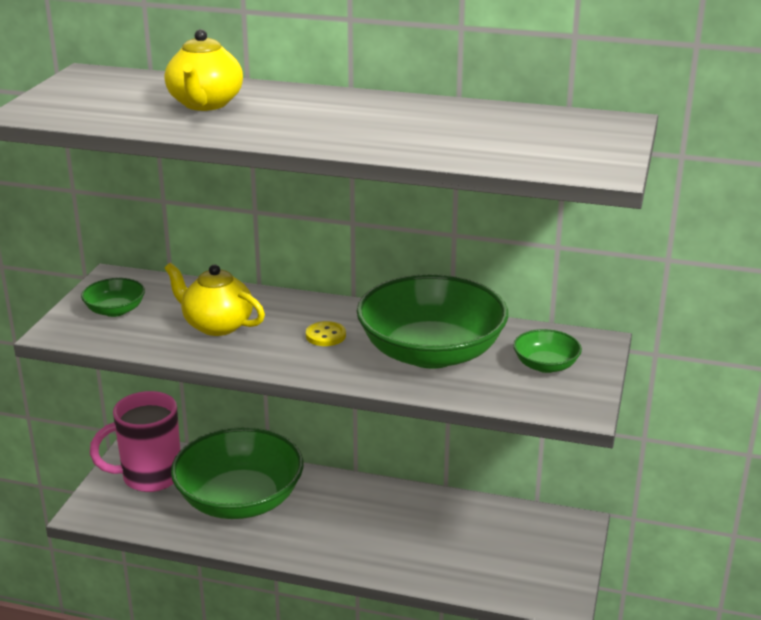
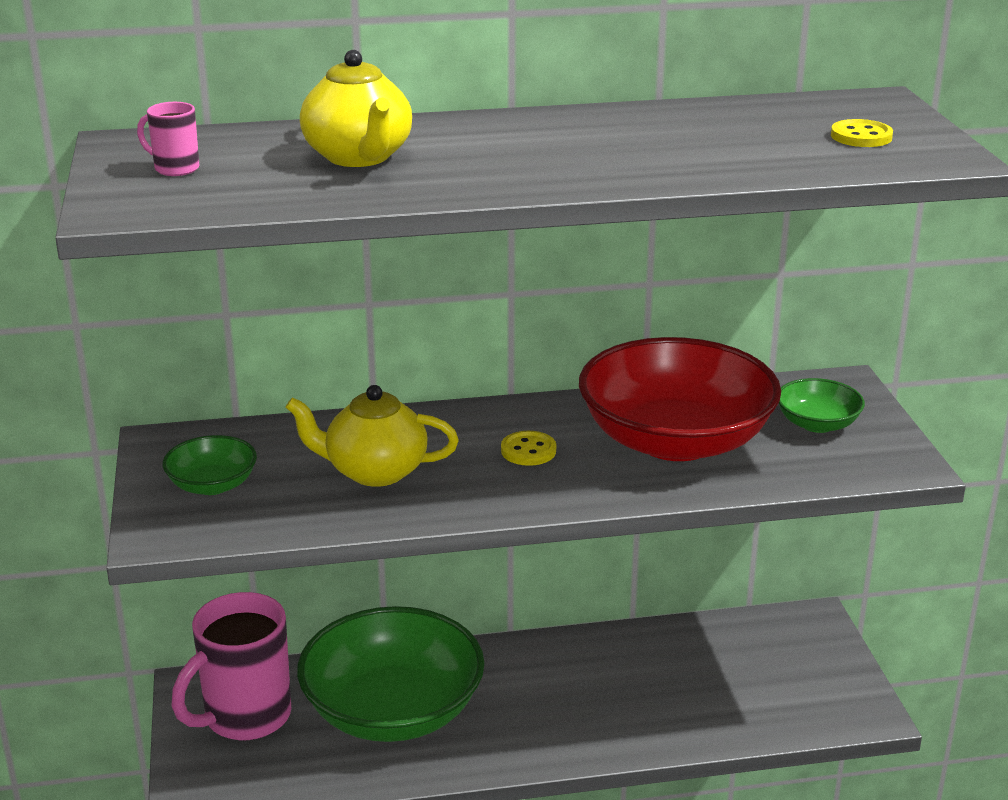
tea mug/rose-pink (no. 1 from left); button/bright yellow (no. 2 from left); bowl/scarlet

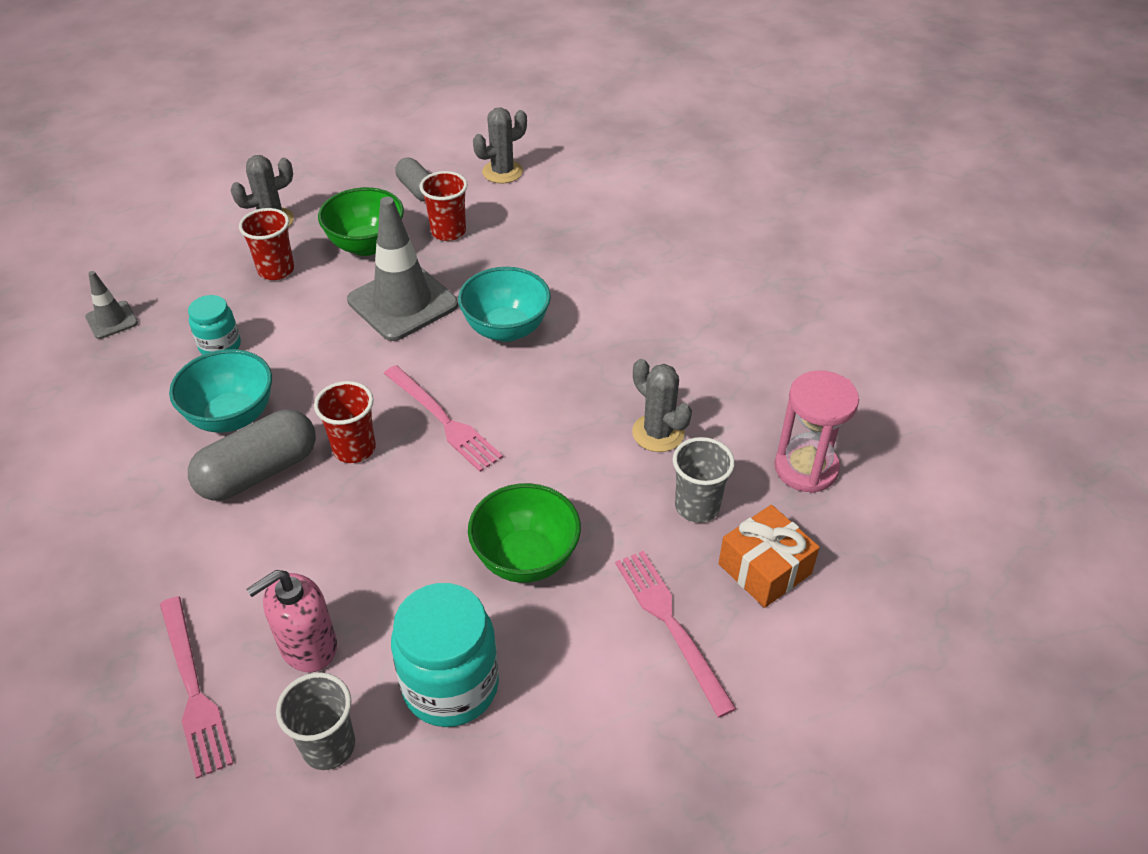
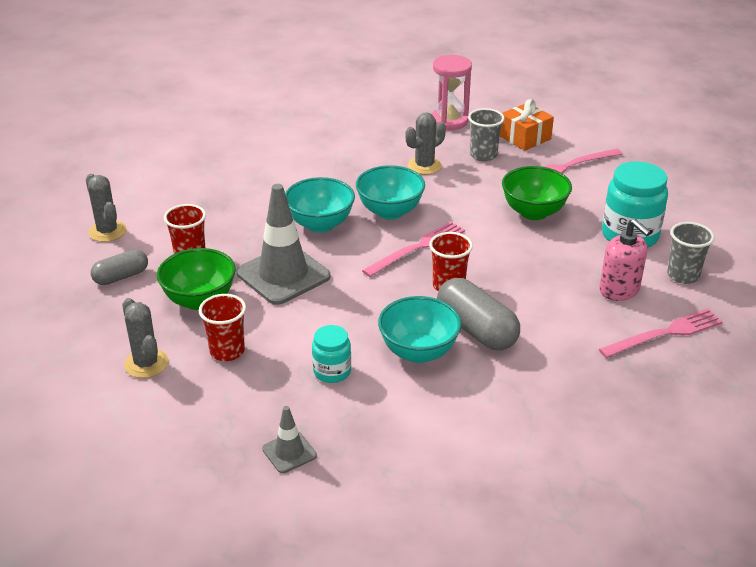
bowl/teal (no. 2 from left)

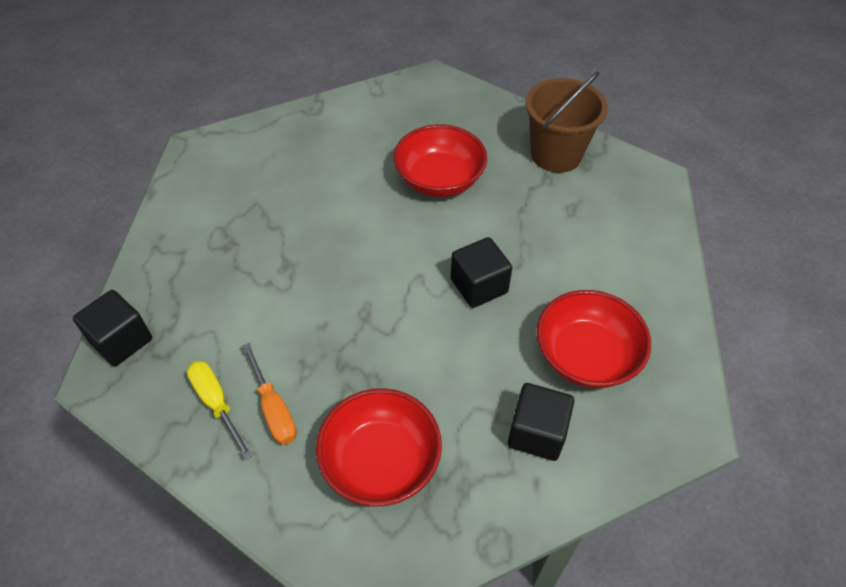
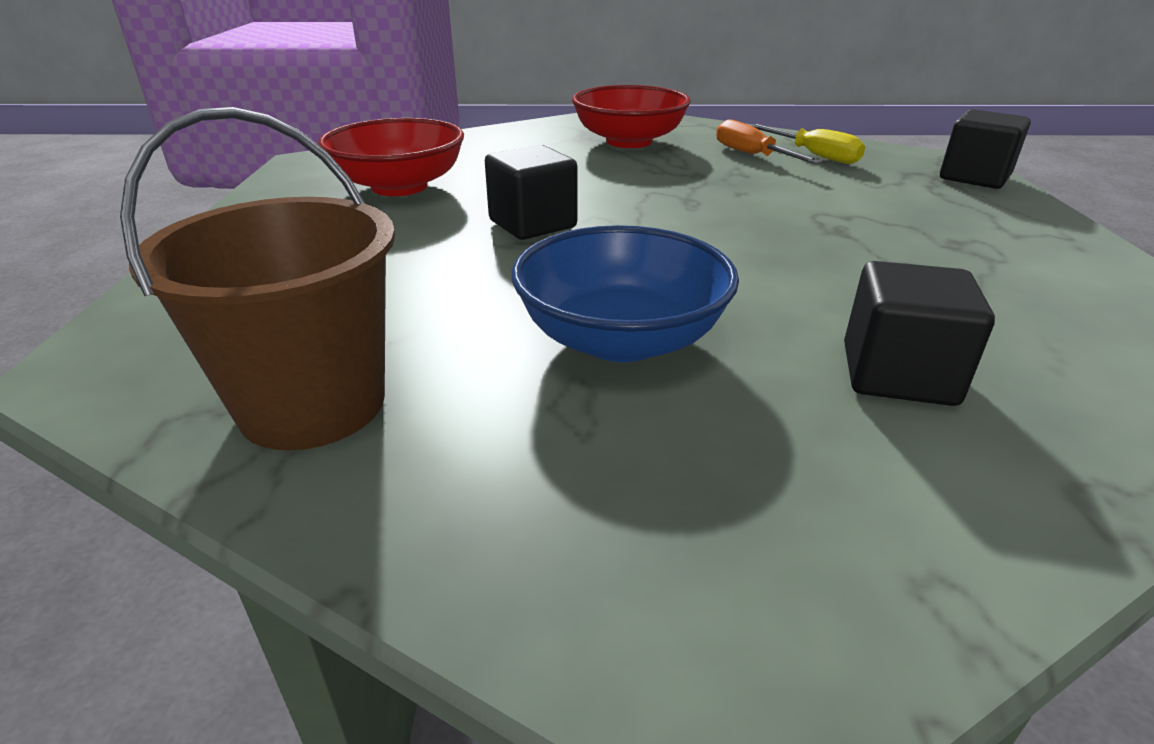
solid cube/ebony (no. 2 from left); bowl/cobalt

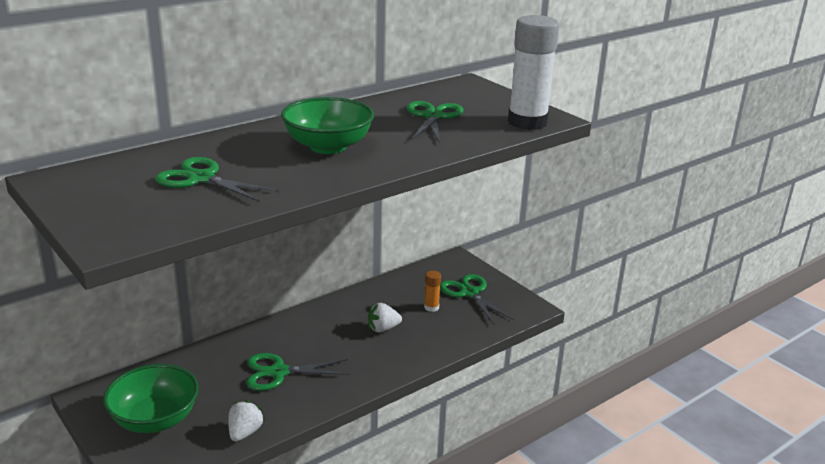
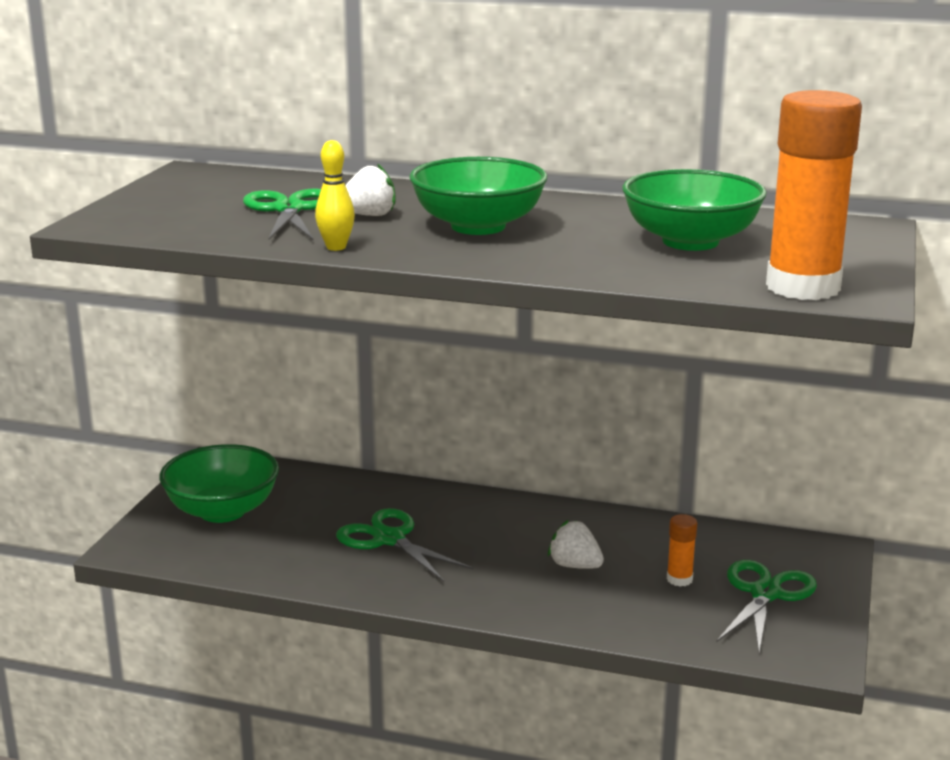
bowling pin/bright yellow; berry/white (no. 1 from left); bowl/leaf-green (no. 3 from left); stick of glue/bright orange (no. 2 from left)

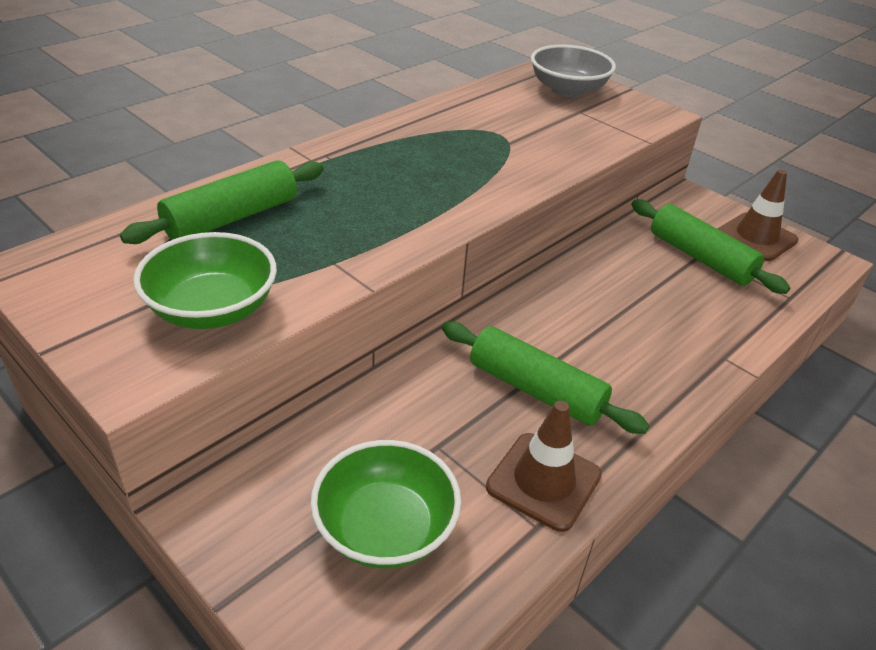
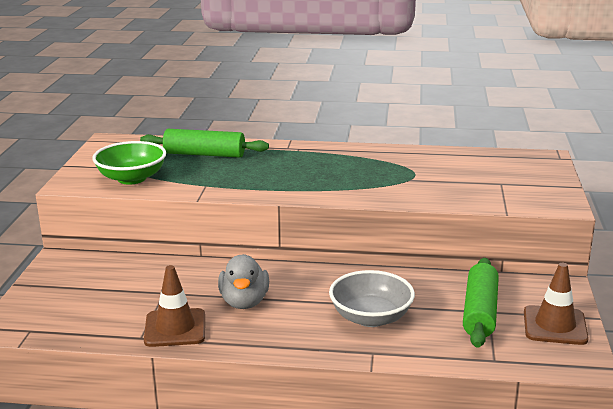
bowl/leaf-green (no. 2 from left in the first image); bowl/gray; rubber duck/gray

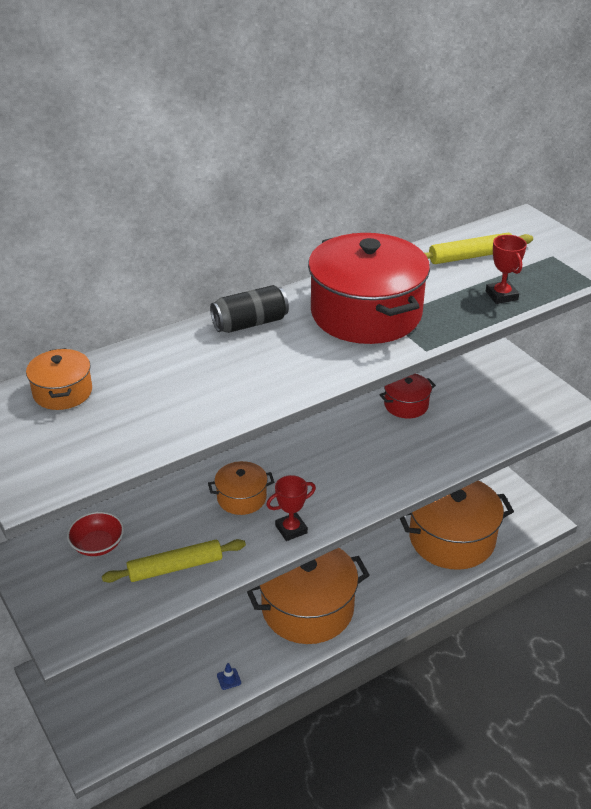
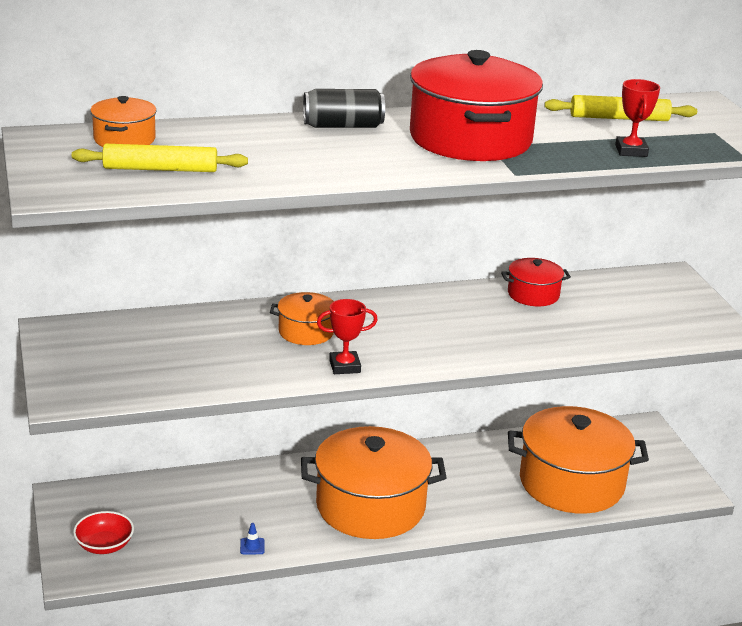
bowl/scarlet; dough roller/bright yellow (no. 1 from left)

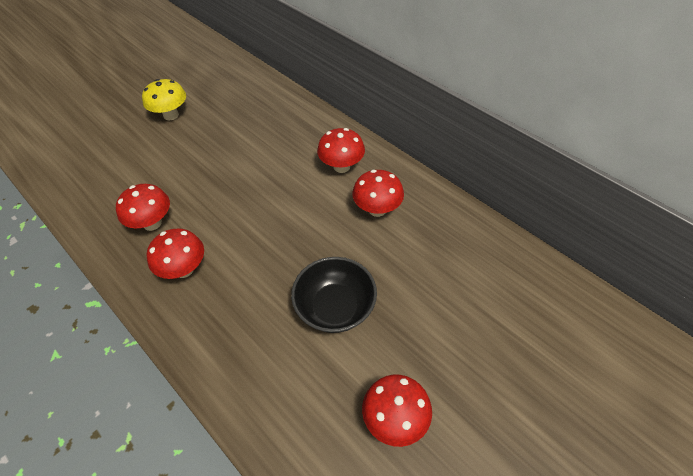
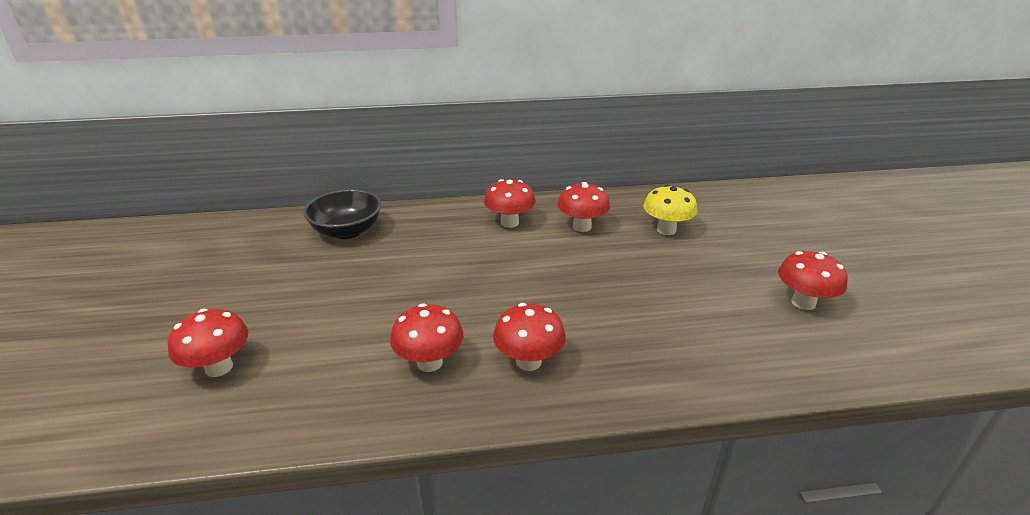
toadstool/scarlet (no. 1 from left); toadstool/bright yellow; bowl/ebony

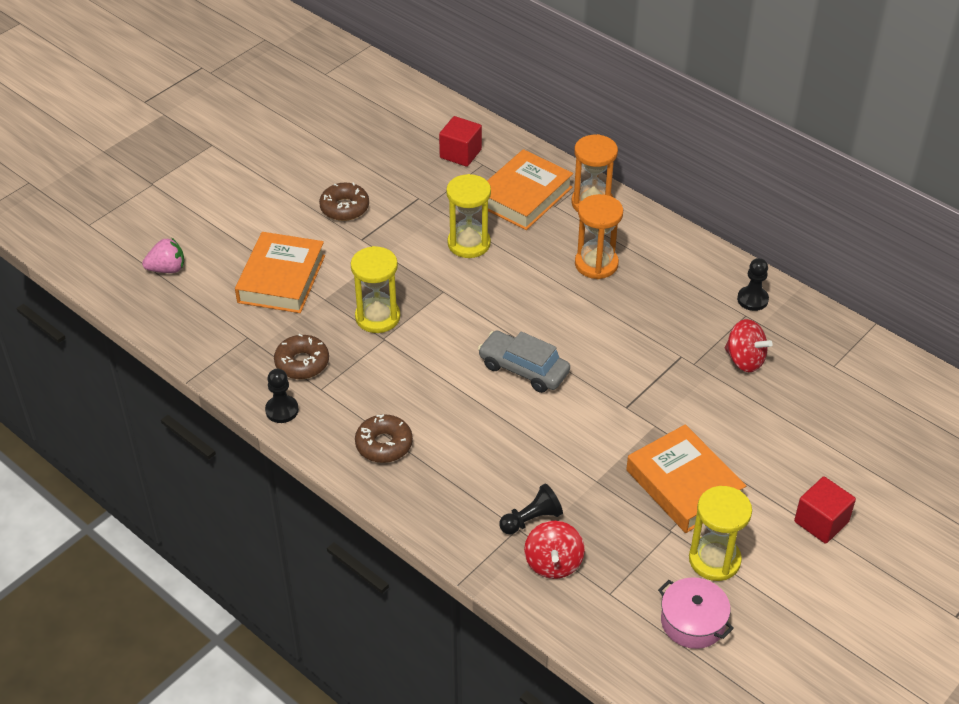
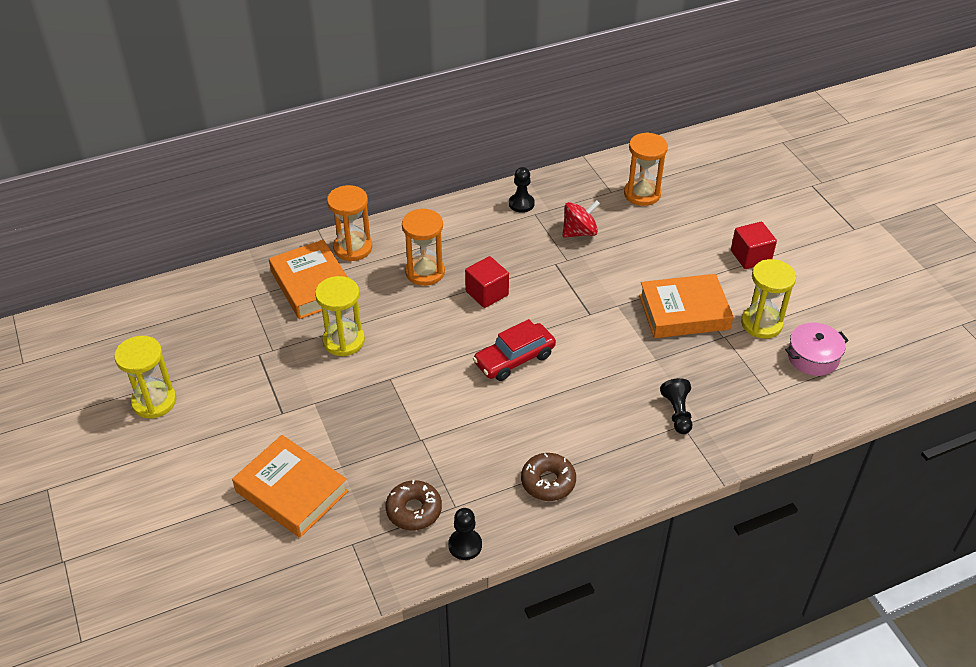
berry/rose-pink; donut/dark brown (no. 2 from left in the first image); toy top/scarlet (no. 1 from left in the first image); sand timer/bright orange (no. 3 from left); sand timer/bright yellow (no. 1 from left); solid cube/scarlet (no. 1 from left); car/scarlet

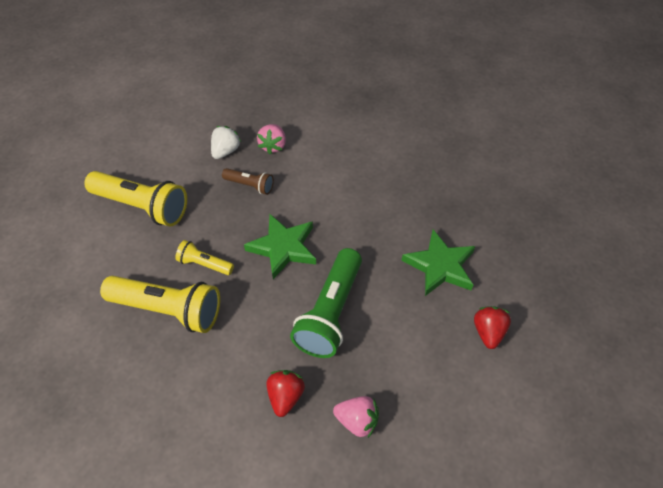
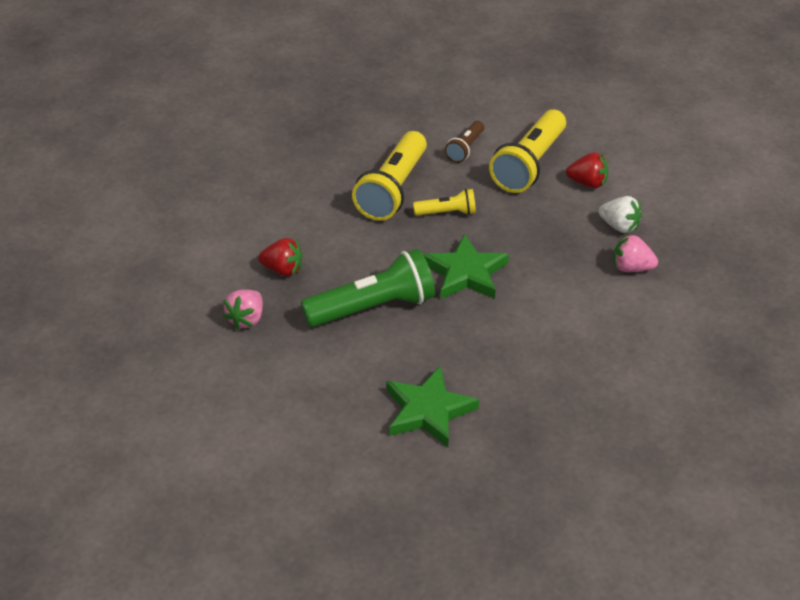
torch/dark brown; berry/scarlet (no. 2 from left); torch/bright yellow (no. 2 from left); torch/leaf-green

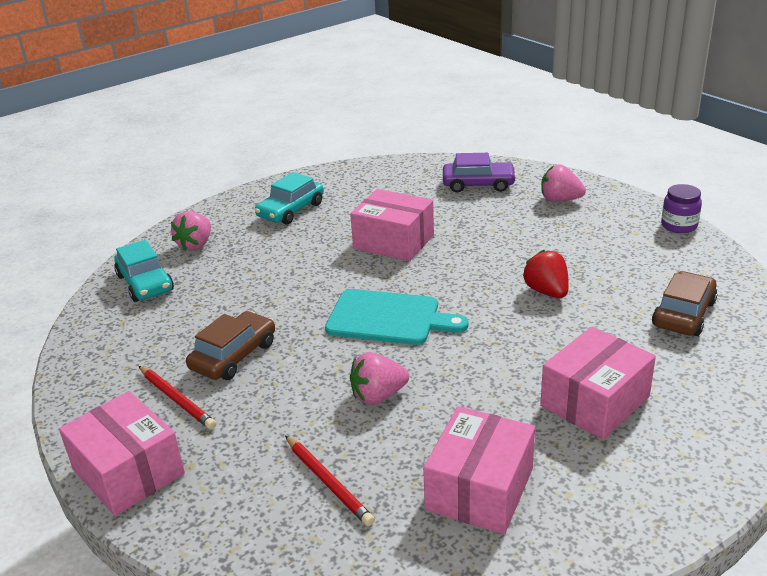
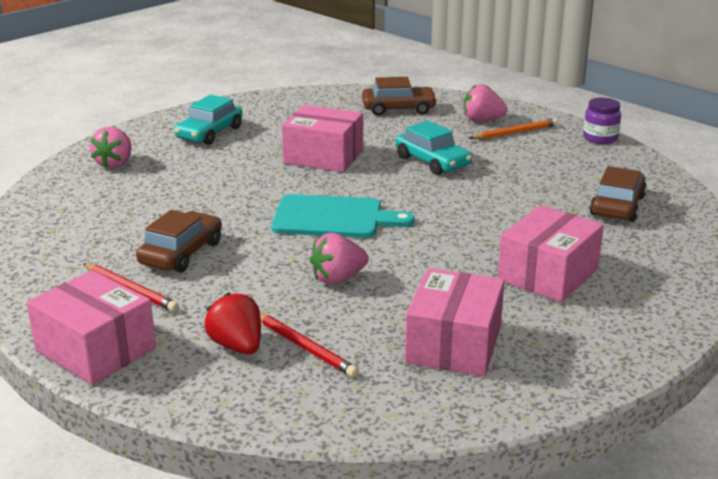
pencil/bright orange; car/teal (no. 2 from left); berry/scarlet; car/dark brown (no. 2 from left)

